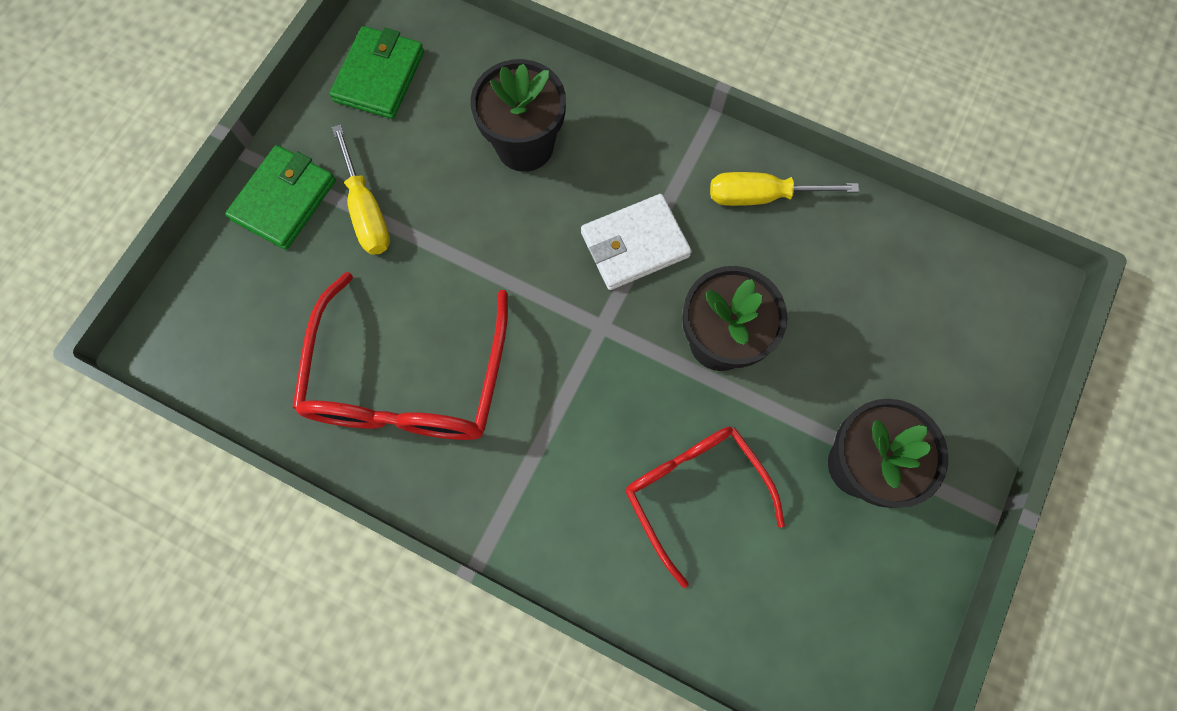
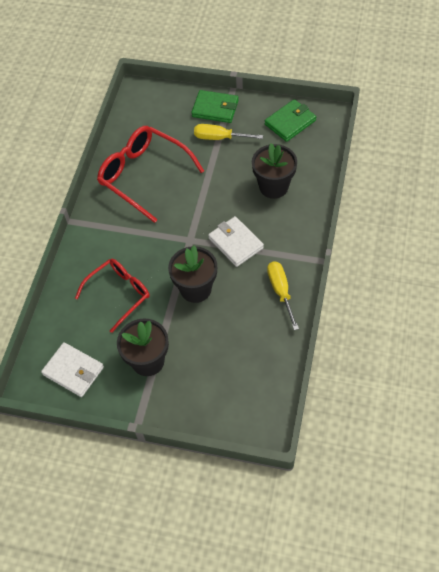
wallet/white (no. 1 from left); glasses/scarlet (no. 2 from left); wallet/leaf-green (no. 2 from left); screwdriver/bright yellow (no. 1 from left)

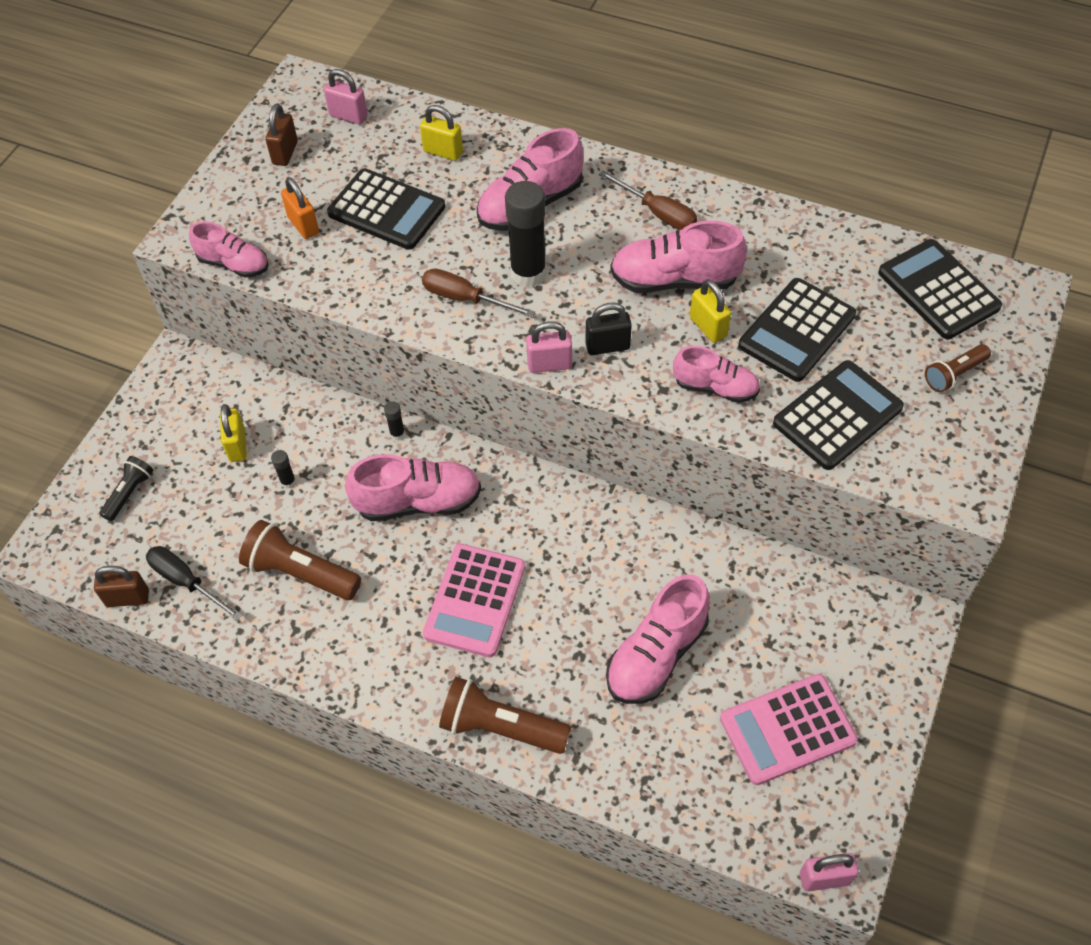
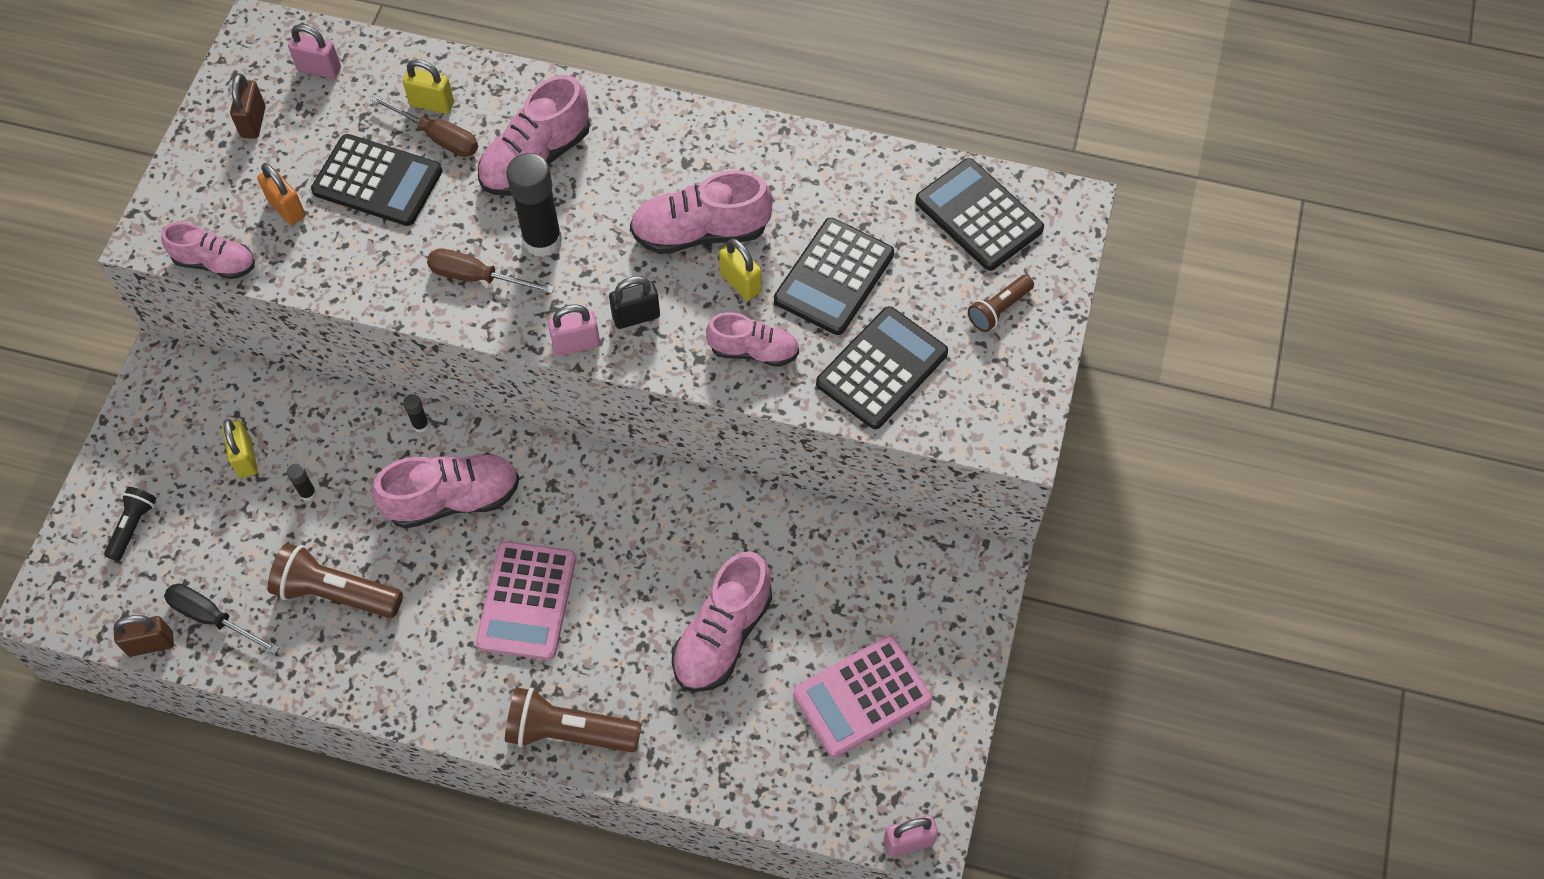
screwdriver/dark brown (no. 1 from left)

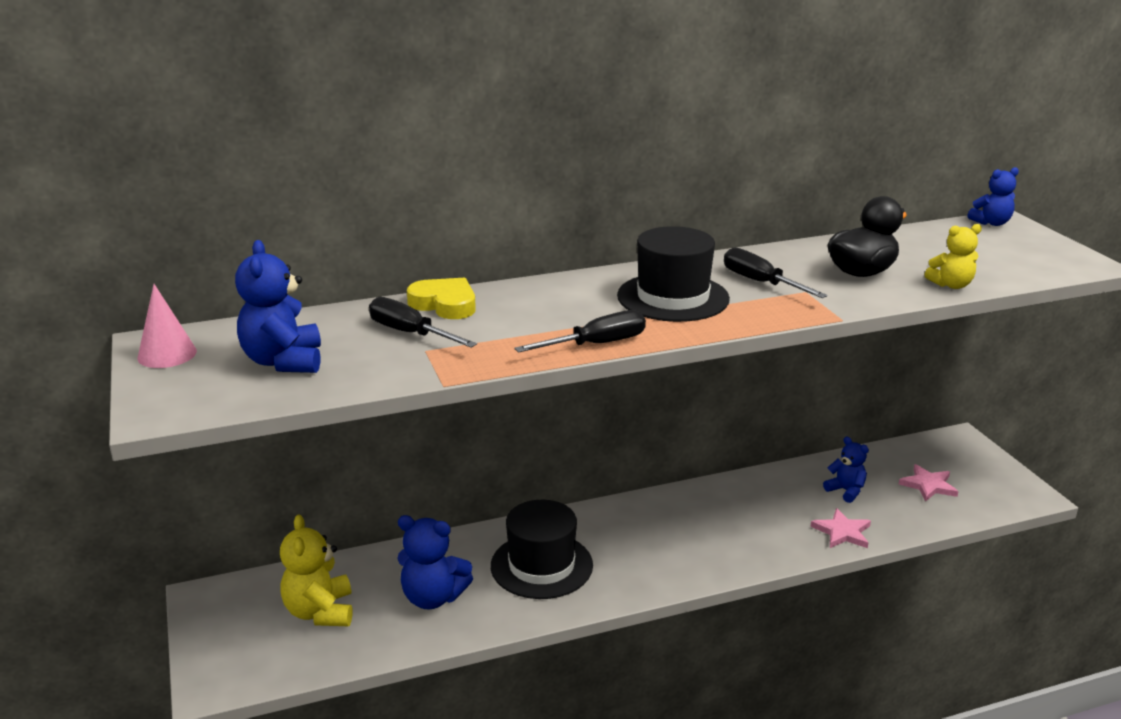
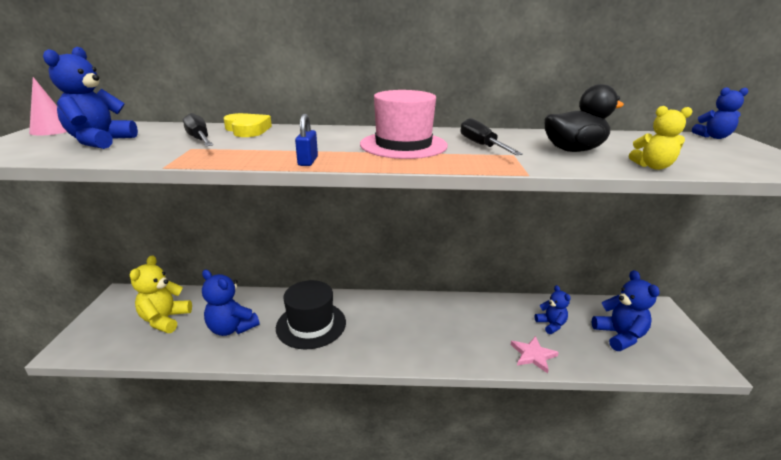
small lock/cobalt; teddy/cobalt (no. 4 from left); top hat/rose-pink

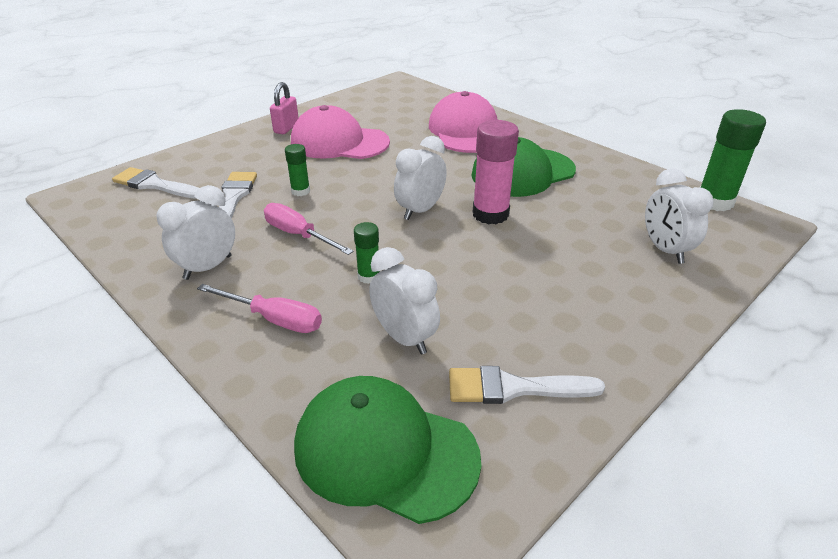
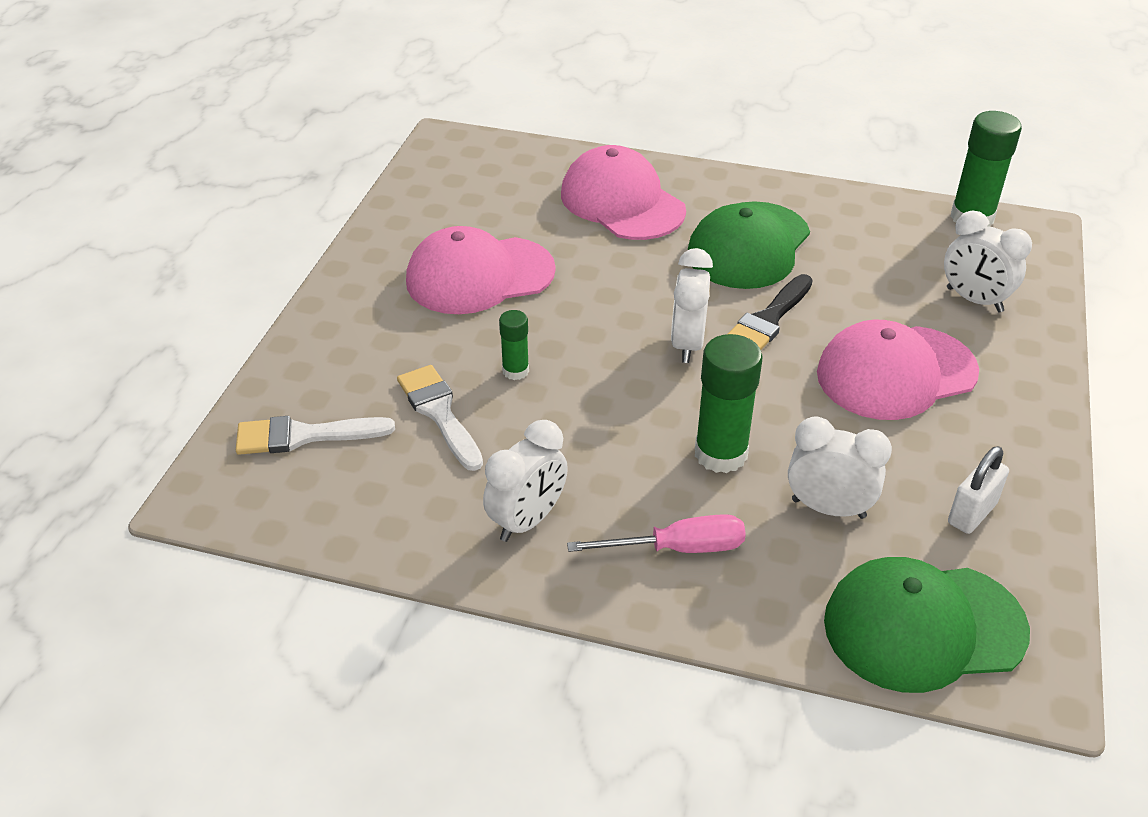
screwdriver/rose-pink (no. 2 from left in the first image); small lock/rose-pink; cap/rose-pink (no. 3 from left); small lock/white; paintbrush/ebony; alarm clock/white (no. 1 from left); stick of glue/leaf-green (no. 2 from left)

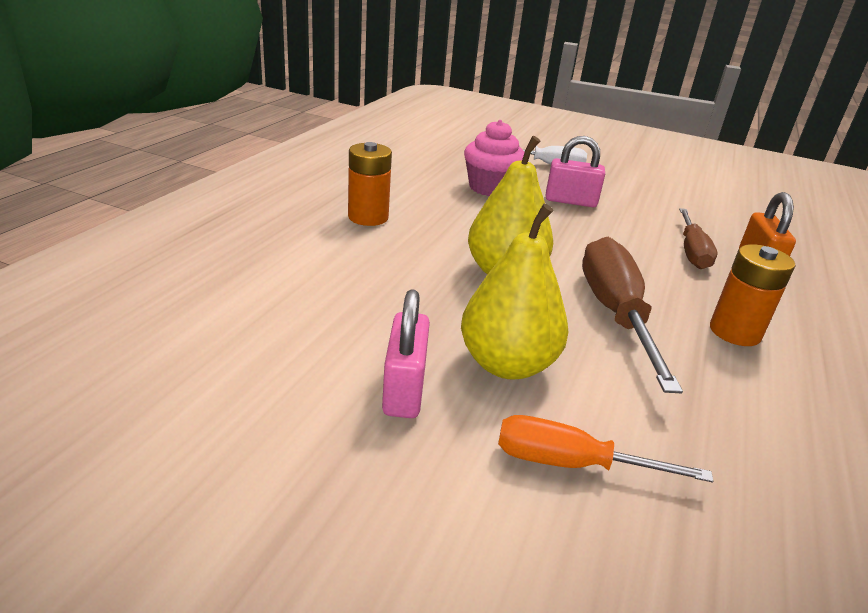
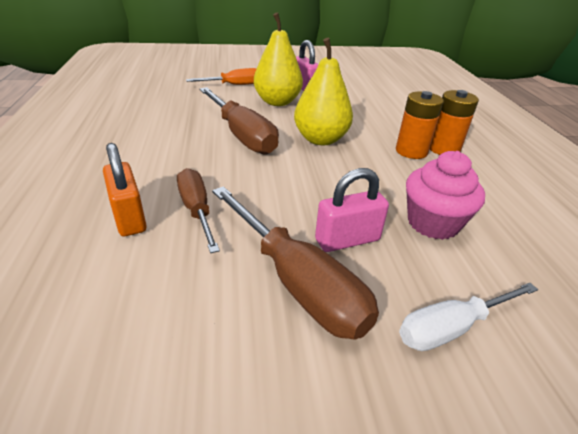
screwdriver/dark brown (no. 3 from left); power cell/bright orange (no. 1 from left)

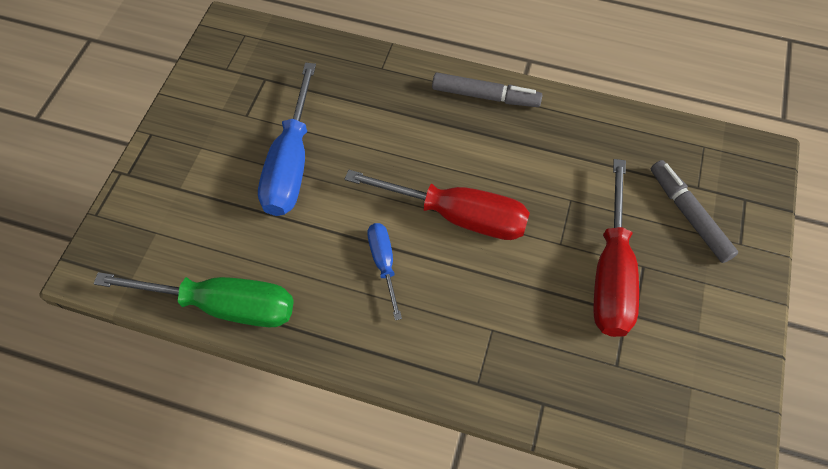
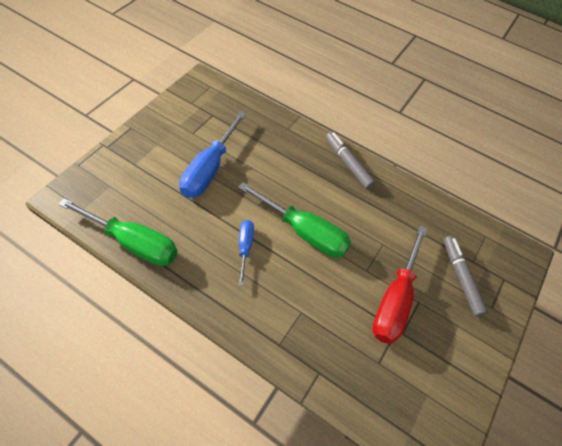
screwdriver/leaf-green (no. 2 from left); marker pen/gray (no. 1 from left)

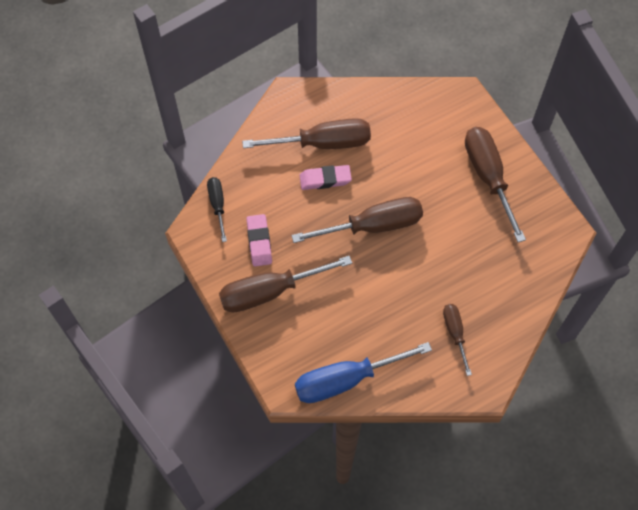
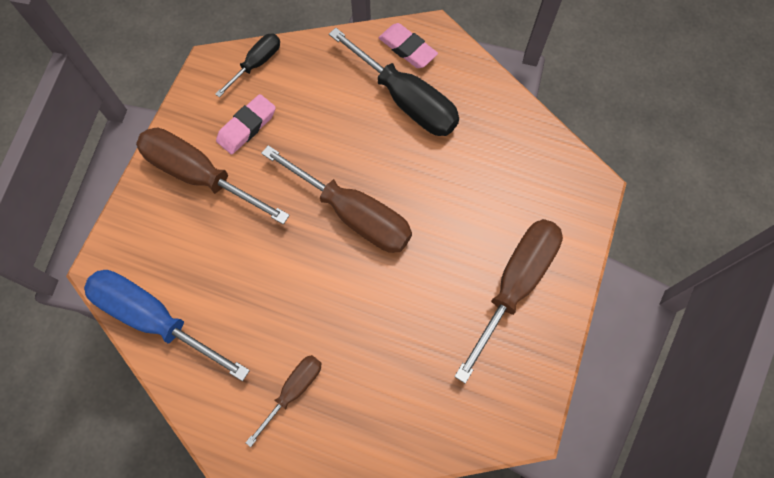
gum eraser/rose-pink (no. 2 from left); screwdriver/ebony (no. 2 from left)

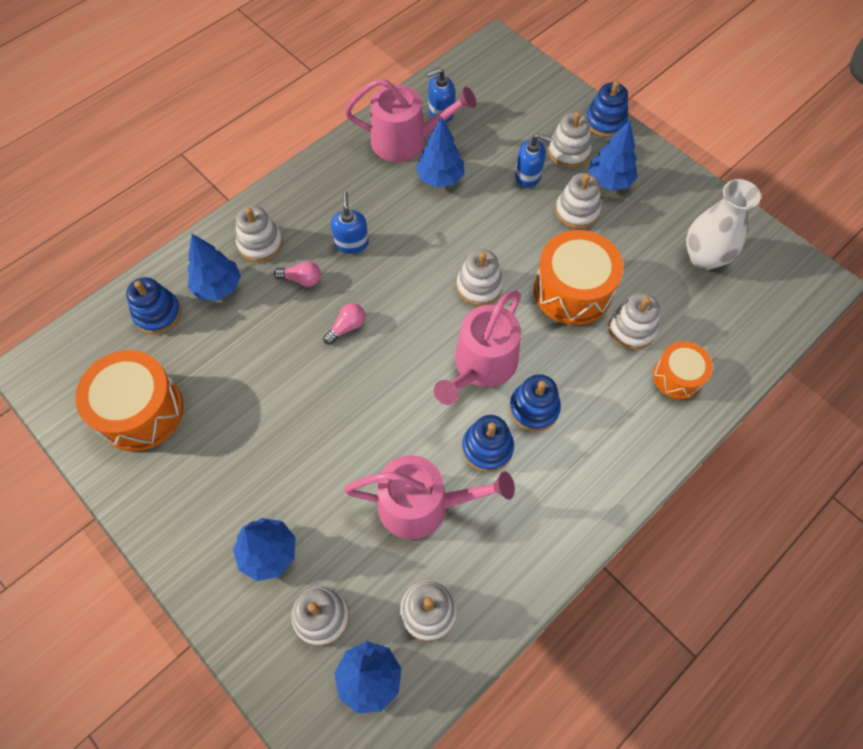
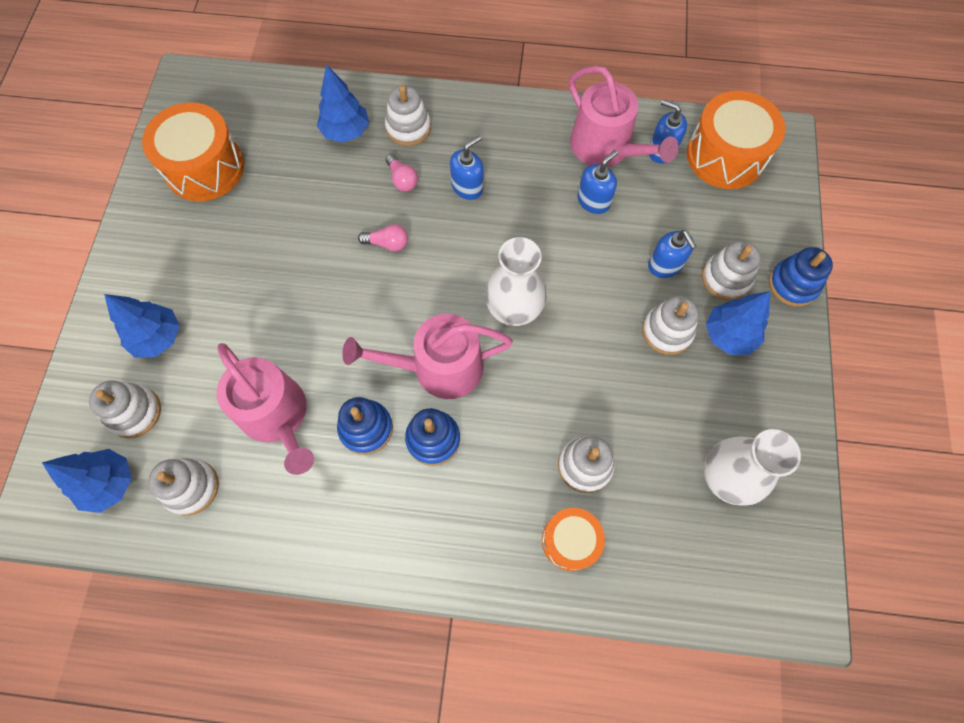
stacking toy/cobalt (no. 1 from left in the first image); drum/bright orange (no. 3 from left); soap dispenser/cobalt (no. 2 from left); tall vase/white (no. 1 from left)

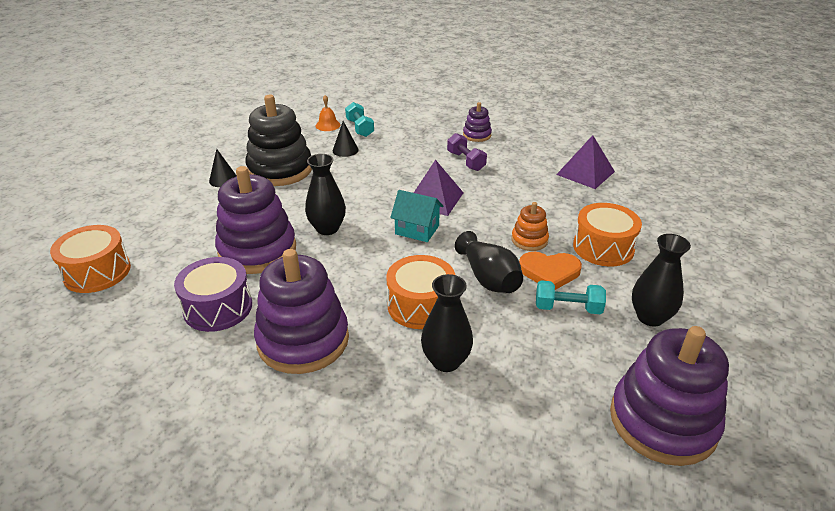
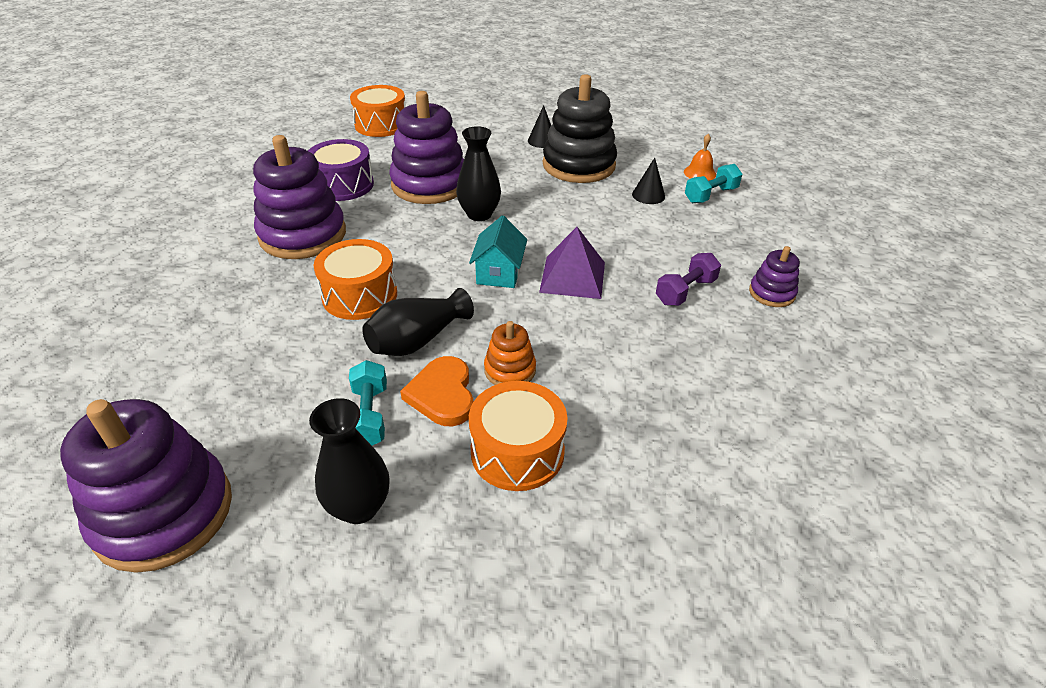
tall vase/ebony (no. 2 from left in the first image); pyramid shape/violet (no. 2 from left in the first image)

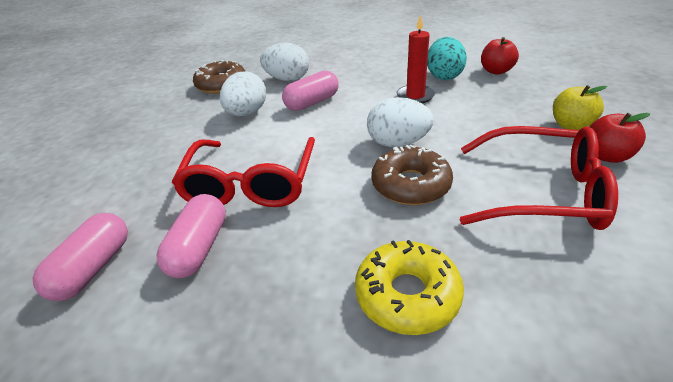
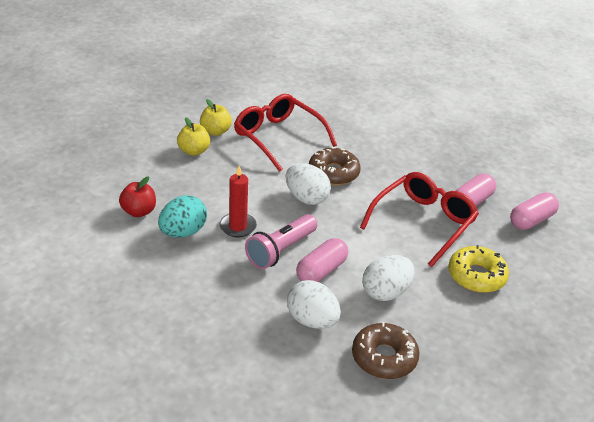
torch/rose-pink; donut/bright yellow; apple fruit/bright yellow (no. 2 from left); pill/rose-pink (no. 1 from left)

